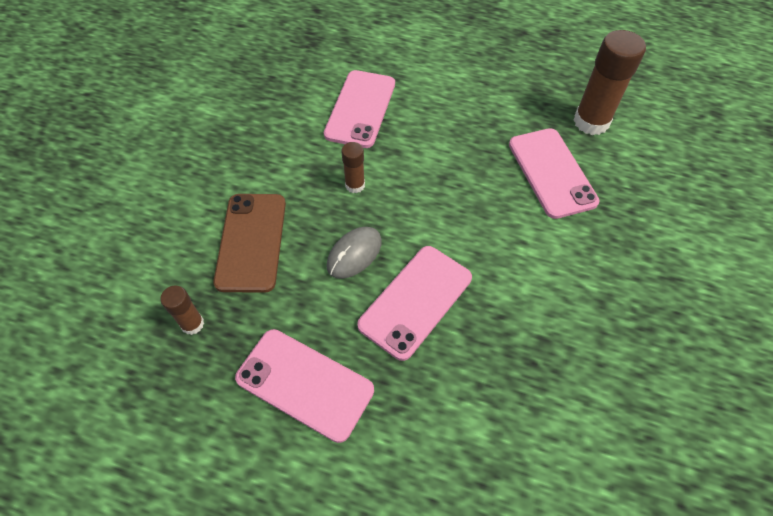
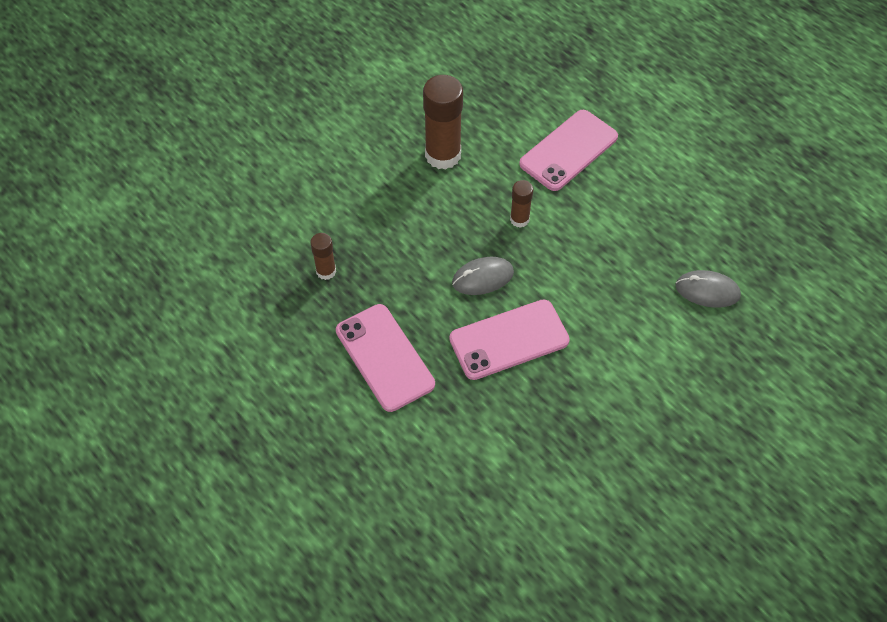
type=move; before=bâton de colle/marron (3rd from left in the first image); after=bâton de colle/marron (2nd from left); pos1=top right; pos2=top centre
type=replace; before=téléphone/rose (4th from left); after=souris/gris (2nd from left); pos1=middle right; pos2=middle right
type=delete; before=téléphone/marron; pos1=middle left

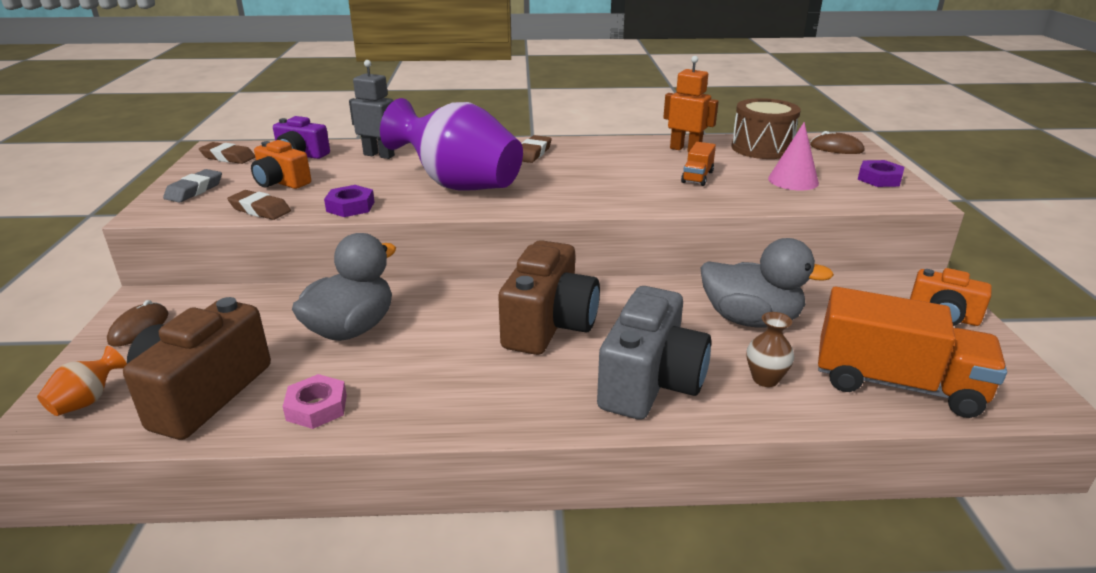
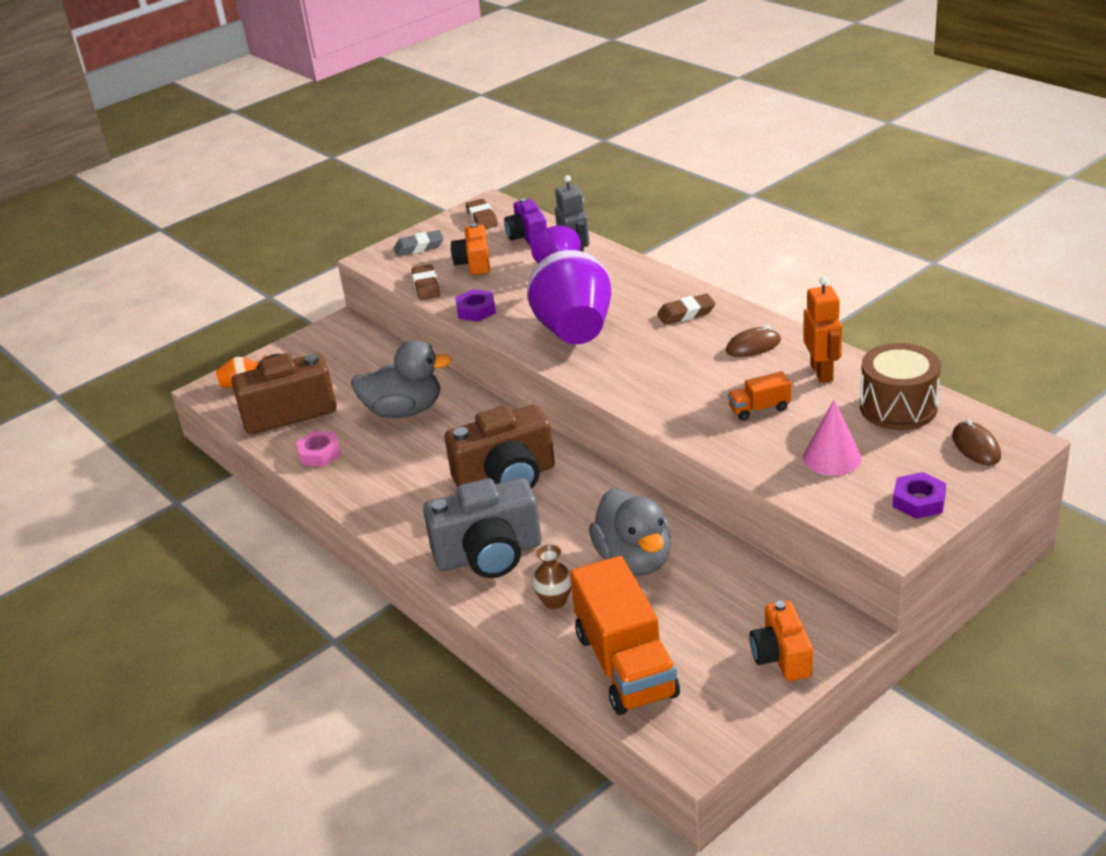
type=move; before=souris/marron (1st from left); pos1=middle left; pos2=middle right

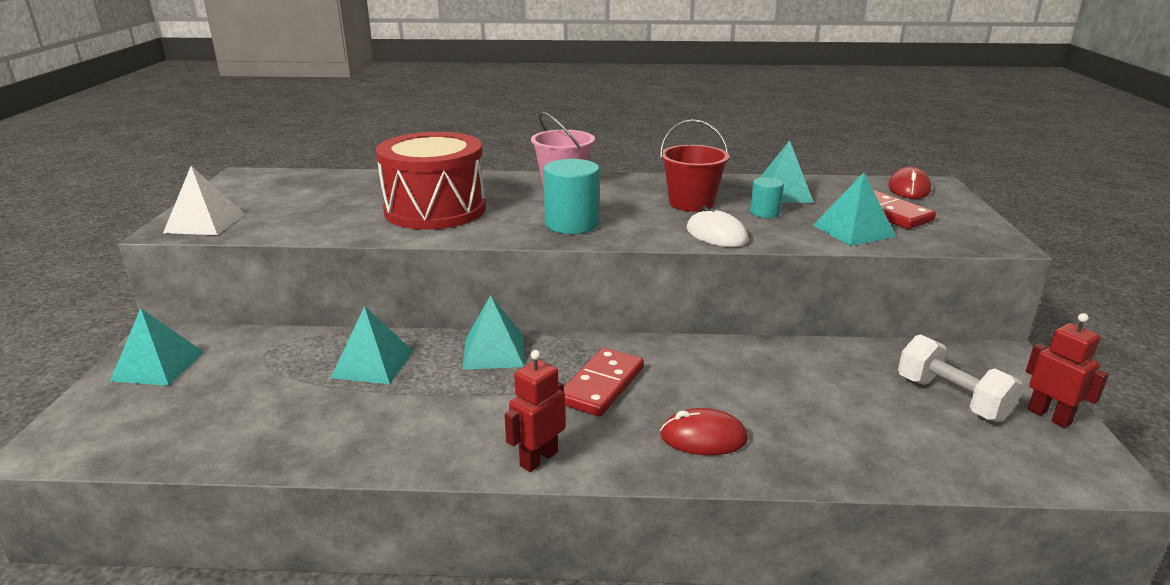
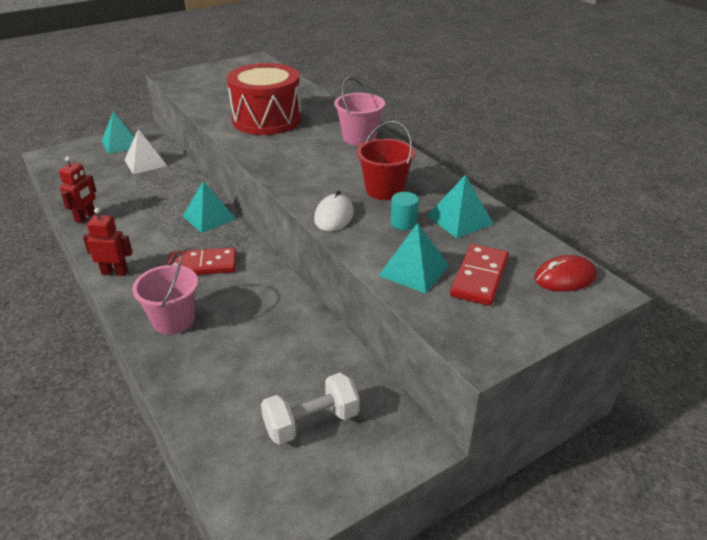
type=move; before=robot/rouge (2nd from left in the first image); after=robot/rouge (1st from left); pos1=middle right; pos2=middle left
type=move; before=pyramide/blanc; pos1=middle left; pos2=top left
type=replace; before=souris/rouge (1st from left); after=seau/rose (1st from left); pos1=bottom centre; pos2=middle left
type=rotate; before=haltère/blanc; pos1=middle right; pos2=bottom centre; turn=45
type=delete; before=pyramide/turquoise (2nd from left); pos1=middle left
type=delete; before=cylindre/turquoise (1st from left); pos1=centre

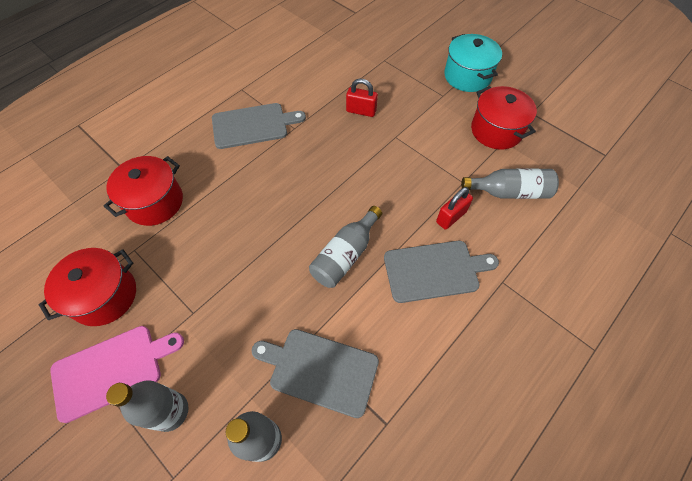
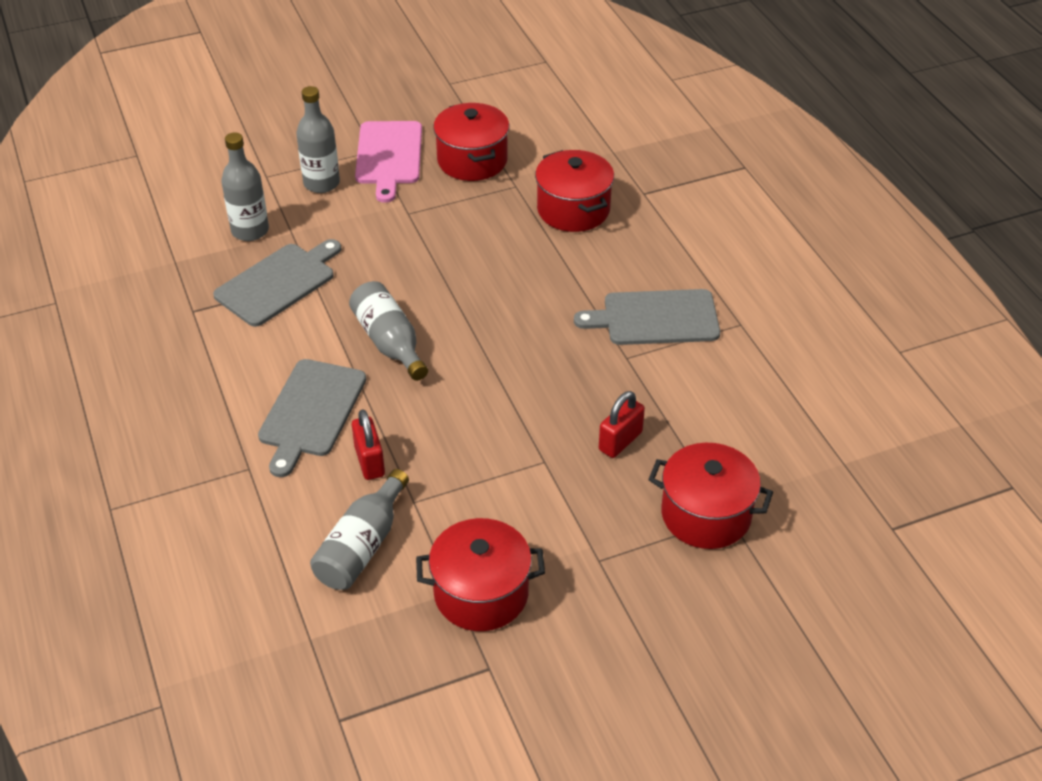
type=rotate; before=planche à découper/gris (1st from left in the first image); pos1=top centre; pos2=centre; turn=75
type=insert; after=marmite/rouge (4th from left); pos2=middle right
type=delete; before=marmite/turquoise; pos1=top right

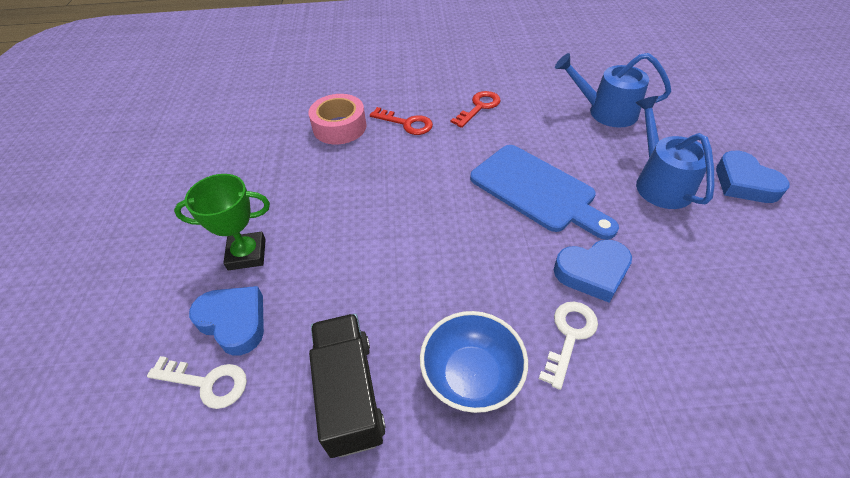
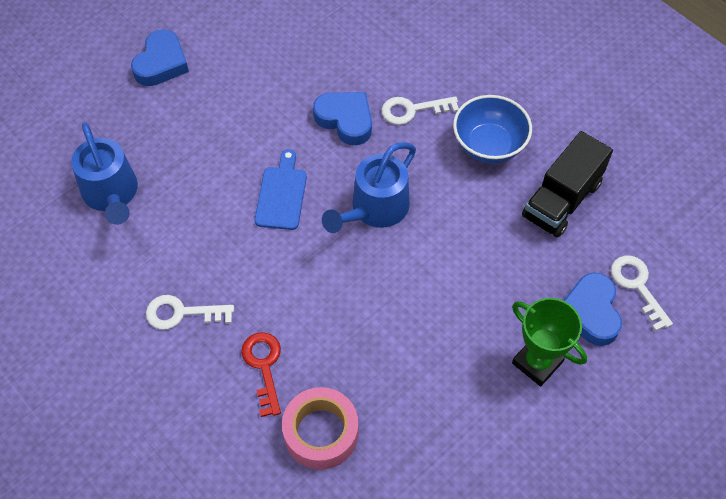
type=recolor; before=clé/rouge (2nd from left); after=clé/blanc (1st from left); pos1=top centre; pos2=middle left
type=resize; before=planche à découper/bleu; pos1=centre; pos2=centre; scale=0.59
type=move; before=arrosoir/bleu (2nd from left); pos1=top right; pos2=centre

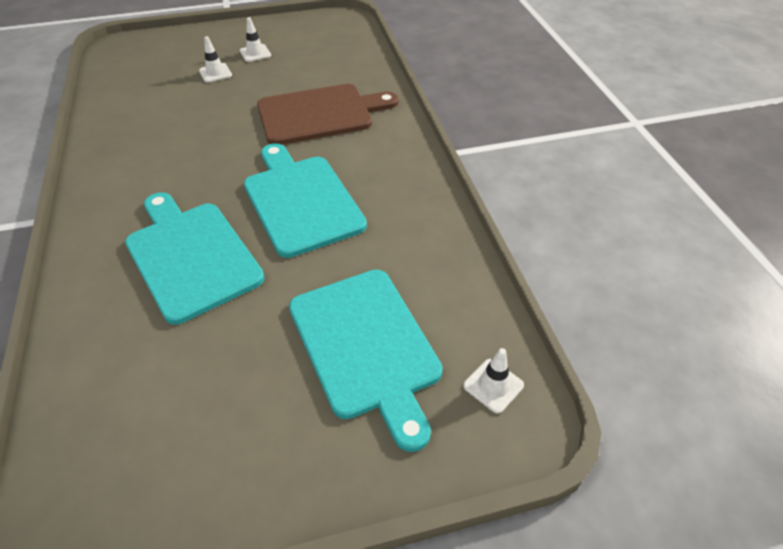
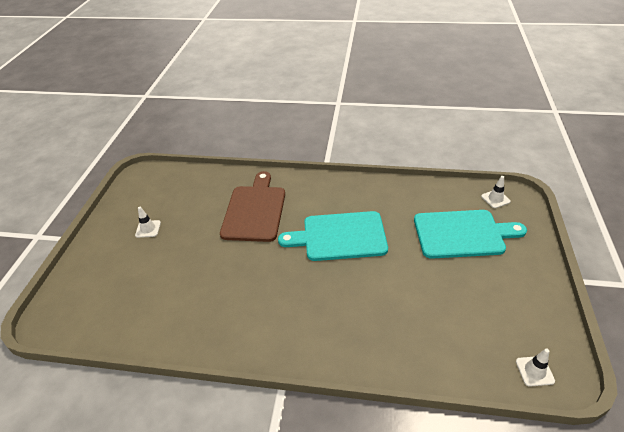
type=move; before=cône de chantier/blanc (1st from left in the first image); after=cône de chantier/blanc (3rd from left); pos1=top left; pos2=bottom right
type=delete; before=planche à découper/turquoise (1st from left); pos1=middle left

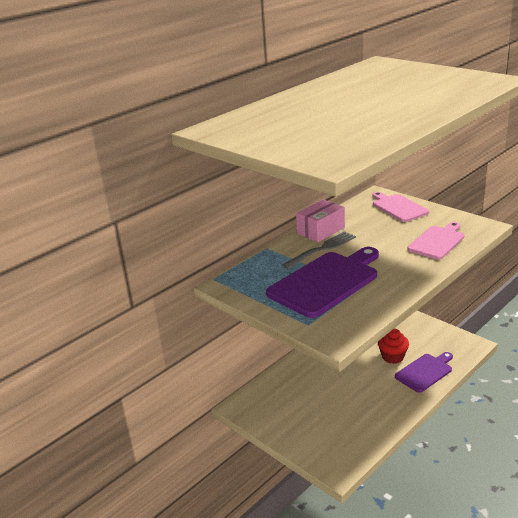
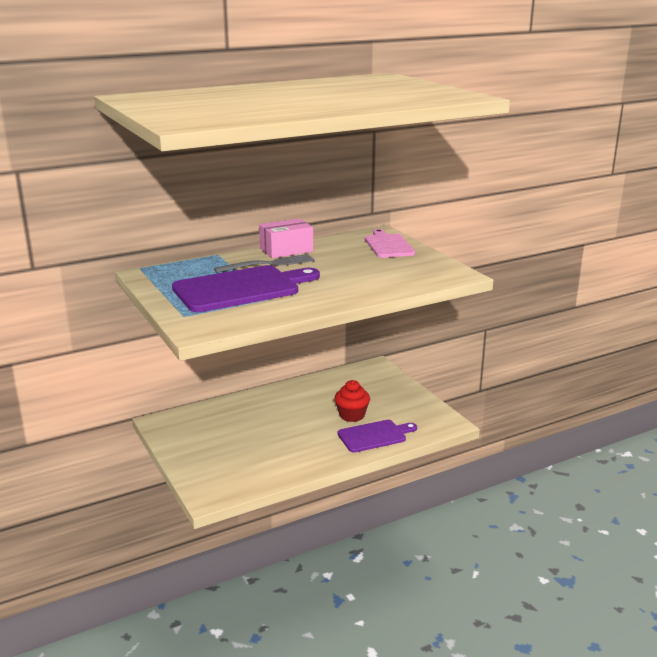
type=delete; before=planche à découper/rose (2nd from left); pos1=middle right

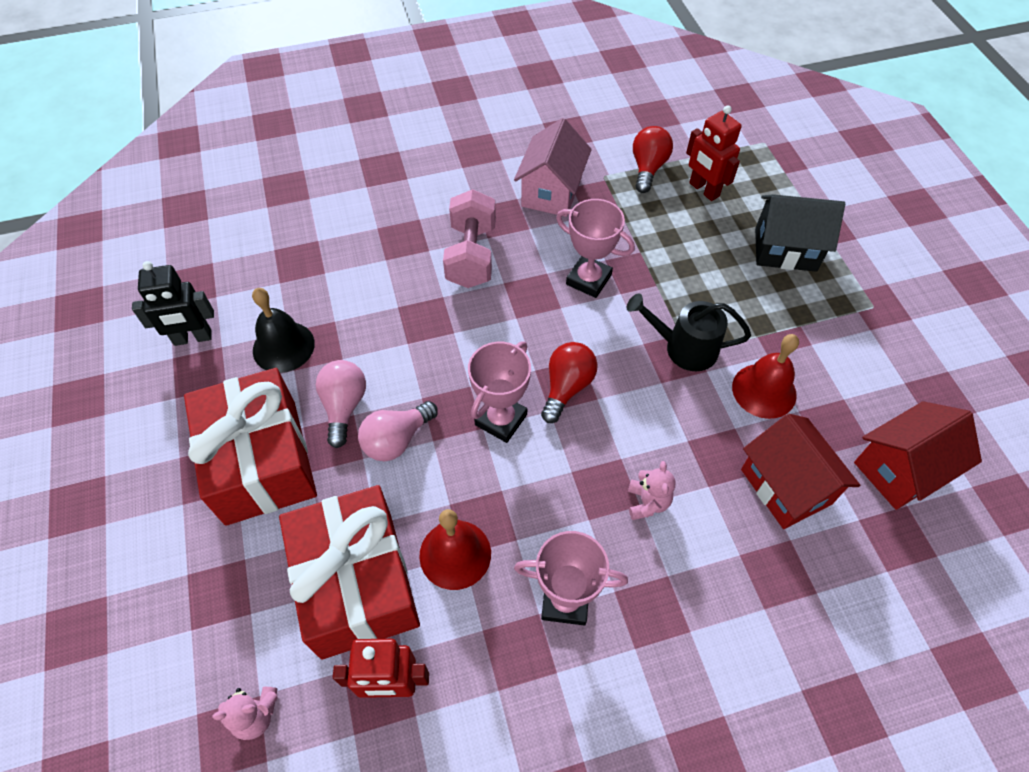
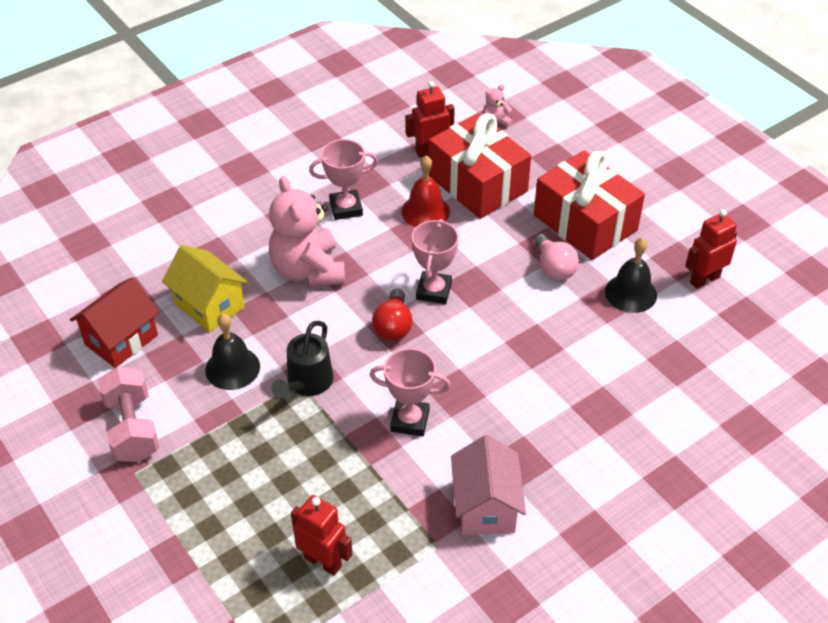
type=move; before=haltère/rose; pos1=top centre; pos2=middle left
type=recolor; before=maison/rouge (1st from left); after=maison/jaune; pos1=middle right; pos2=middle left
type=recolor; before=cloche/rouge (2nd from left); after=cloche/noir (1st from left); pos1=middle right; pos2=middle left
type=resize; before=ours en peluche/rose (2nd from left in the first image); pos1=centre; pos2=centre; scale=2.29
type=rotate; before=arrosoir/noir; pos1=middle right; pos2=centre; turn=120
type=recolor; before=robot/noir; after=robot/rouge (3rd from left); pos1=middle left; pos2=middle right
type=delete; before=ampoule/rose (2nd from left); pos1=centre
type=delete; before=ampoule/rouge (2nd from left); pos1=top centre
type=delete; before=maison/noir; pos1=top right

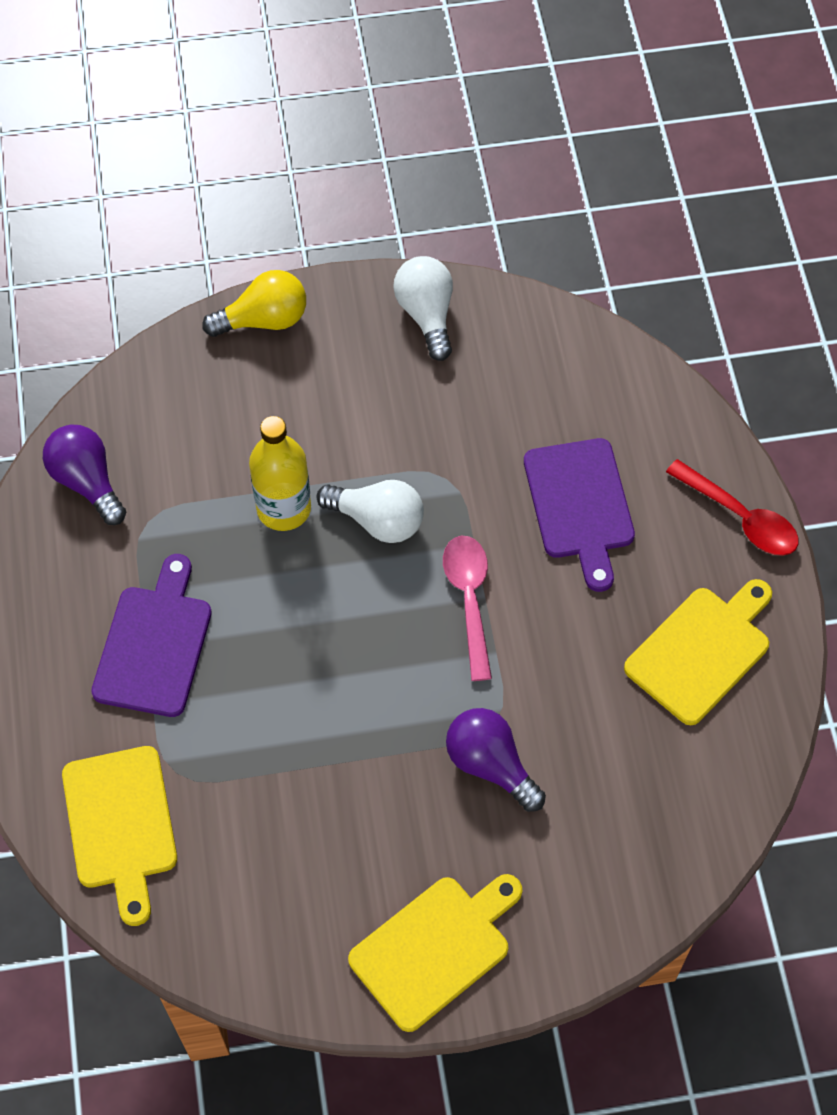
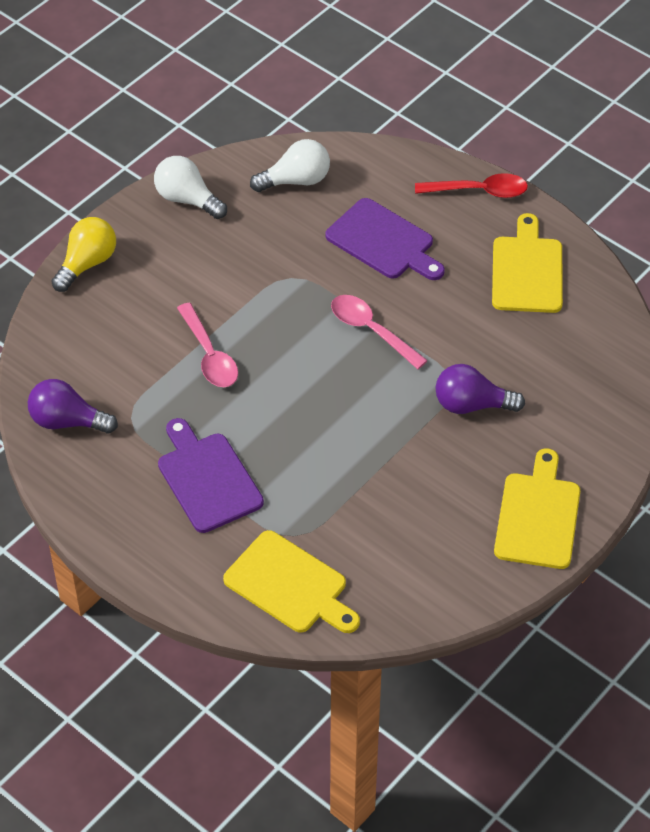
type=replace; before=bouteille/jaune; after=cuillère/rose (1st from left); pos1=centre; pos2=middle left
type=move; before=ampoule/blanc (1st from left in the first image); after=ampoule/blanc (2nd from left); pos1=centre; pos2=top centre

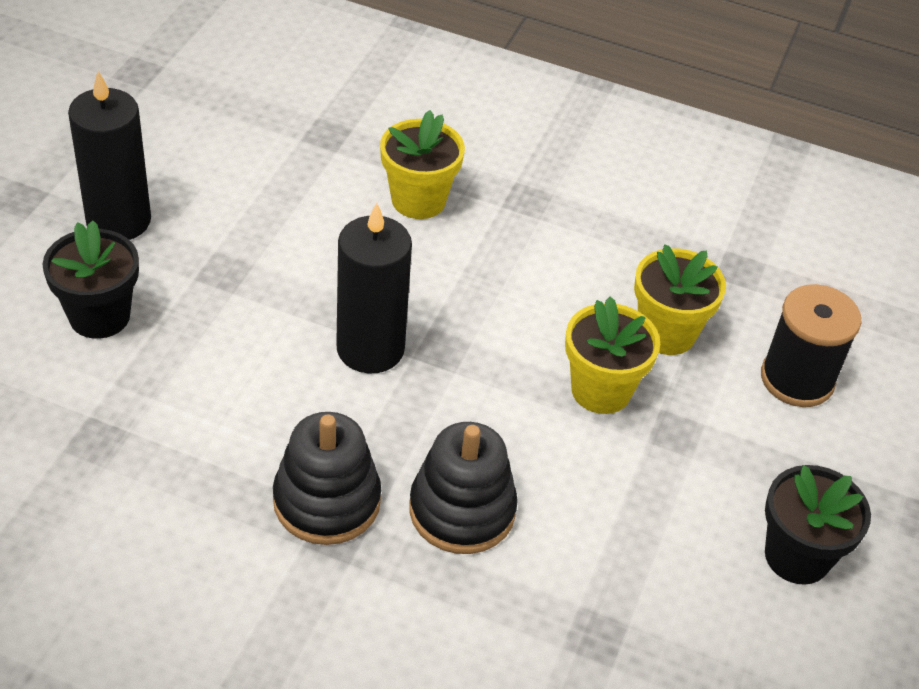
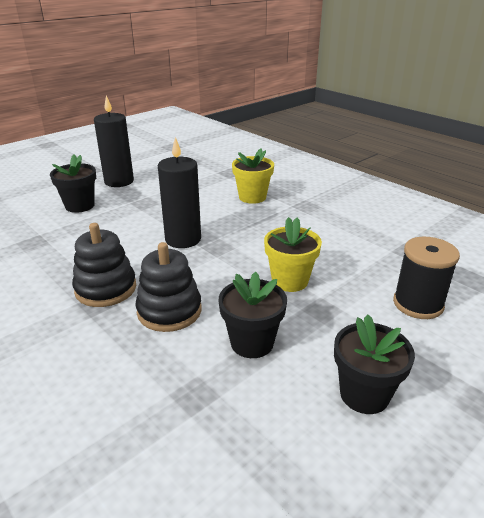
type=insert; after=pot de fleurs/noir (2nd from left); pos2=centre
type=delete; before=pot de fleurs/jaune (3rd from left); pos1=middle right

